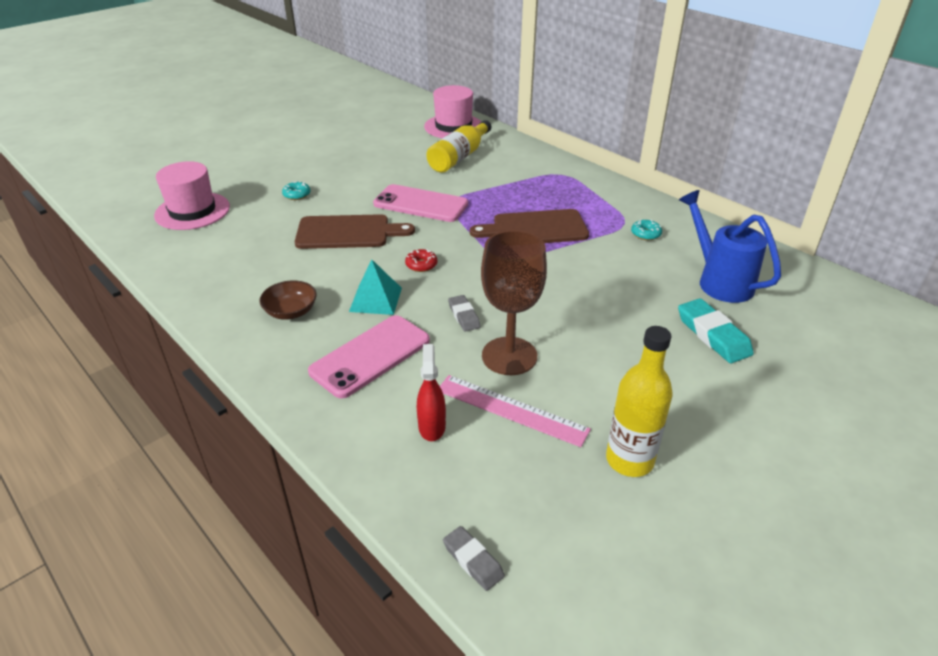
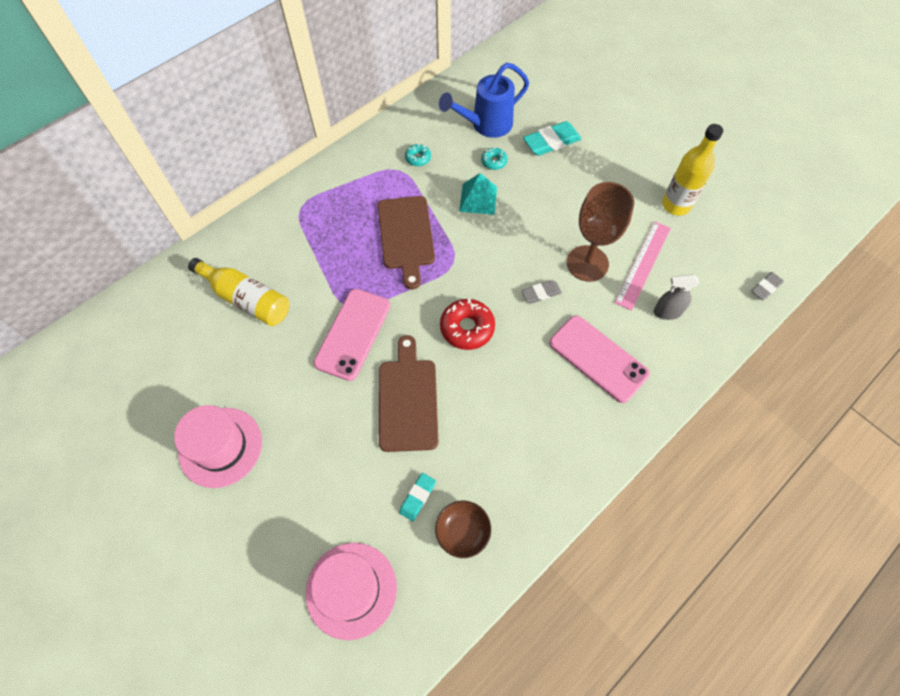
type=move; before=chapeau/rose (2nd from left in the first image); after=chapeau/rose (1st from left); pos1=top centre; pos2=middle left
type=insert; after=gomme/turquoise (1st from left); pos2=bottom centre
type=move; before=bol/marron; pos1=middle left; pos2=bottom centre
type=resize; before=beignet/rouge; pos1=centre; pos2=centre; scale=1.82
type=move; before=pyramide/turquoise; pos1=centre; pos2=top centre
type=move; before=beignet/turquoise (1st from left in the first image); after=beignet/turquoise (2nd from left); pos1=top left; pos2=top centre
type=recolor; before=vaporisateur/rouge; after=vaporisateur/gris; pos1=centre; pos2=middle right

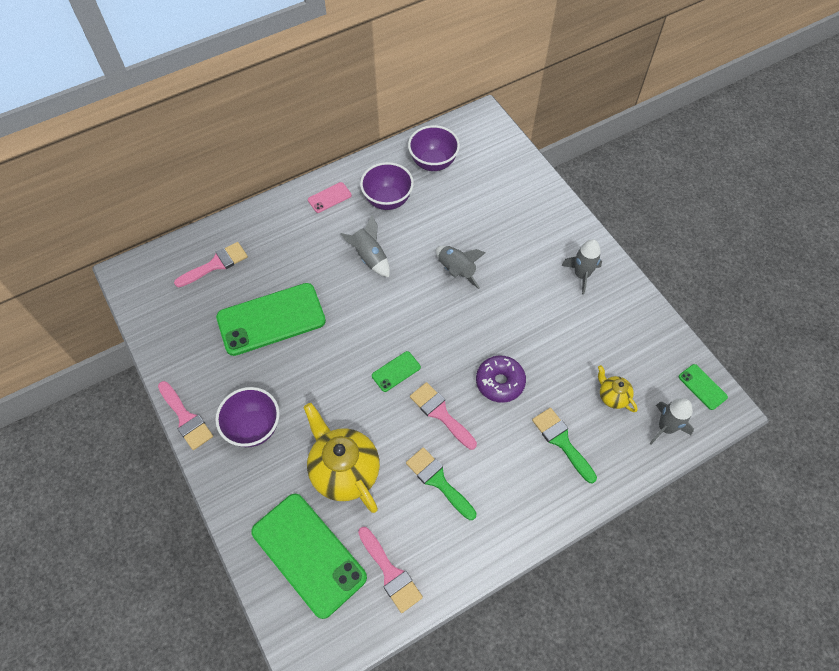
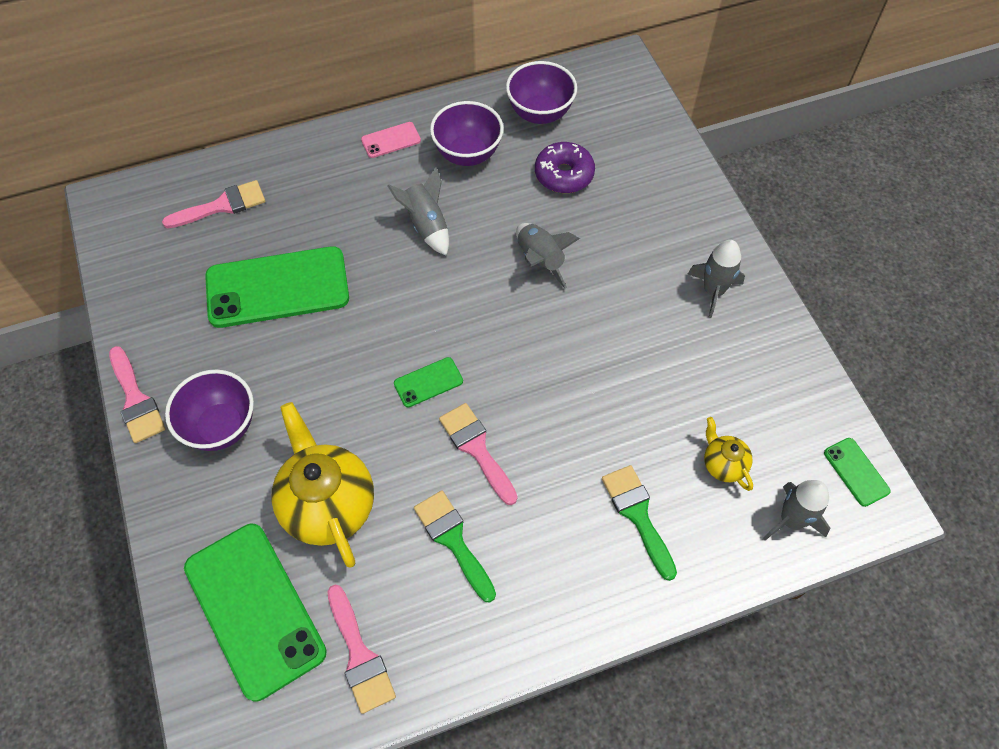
type=move; before=beignet/violet; pos1=centre; pos2=top centre

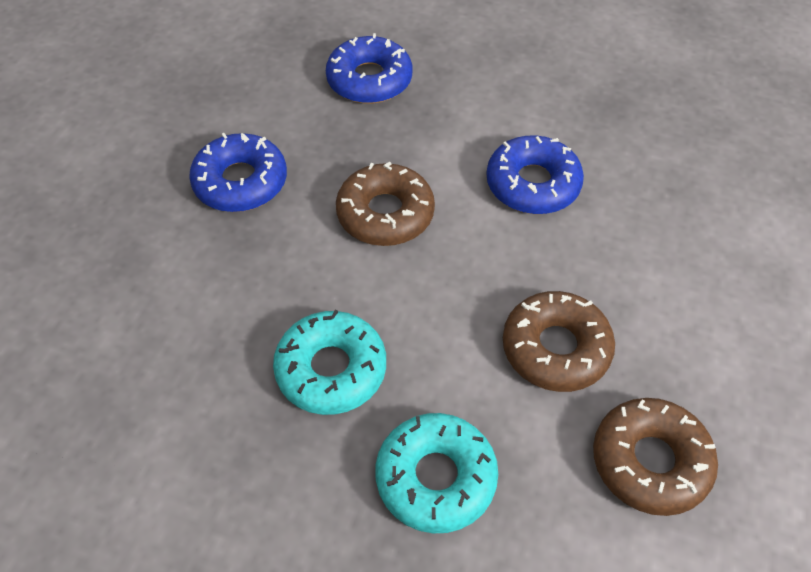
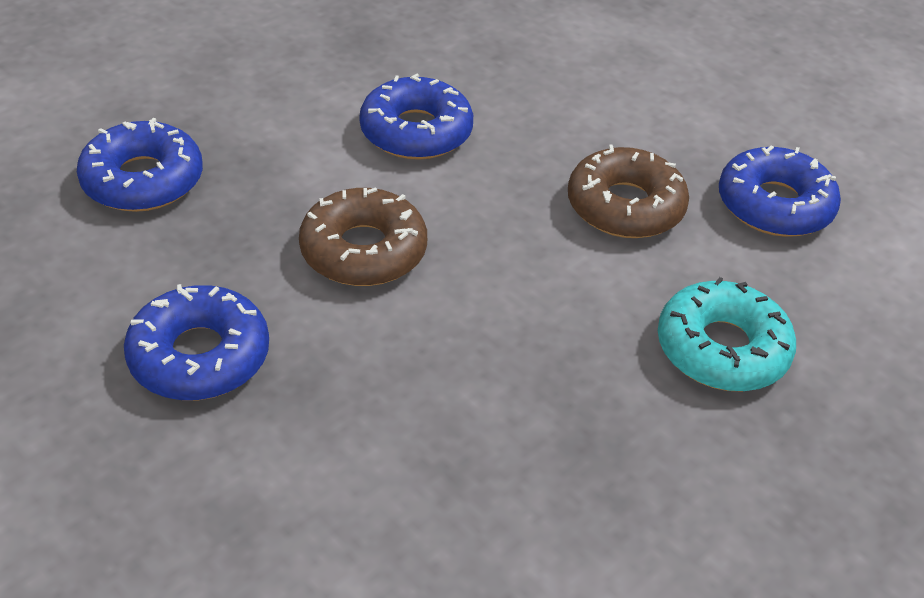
type=recolor; before=beignet/marron (3rd from left); after=beignet/bleu (4th from left); pos1=bottom right; pos2=top right
type=delete; before=beignet/turquoise (1st from left); pos1=centre

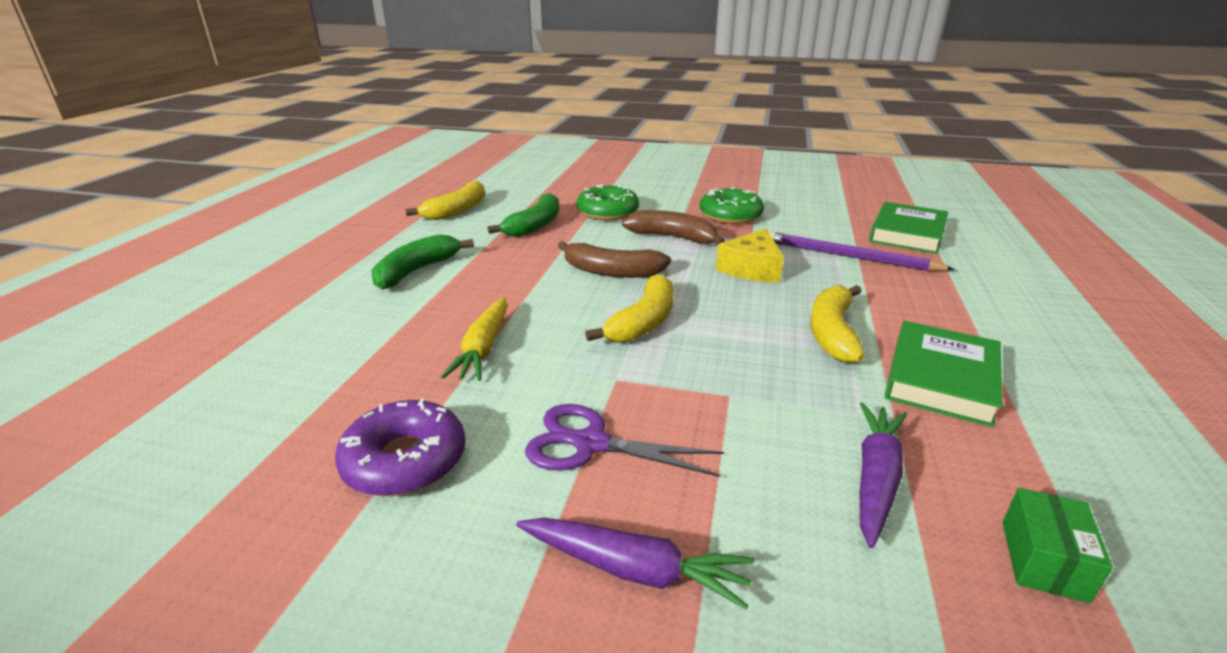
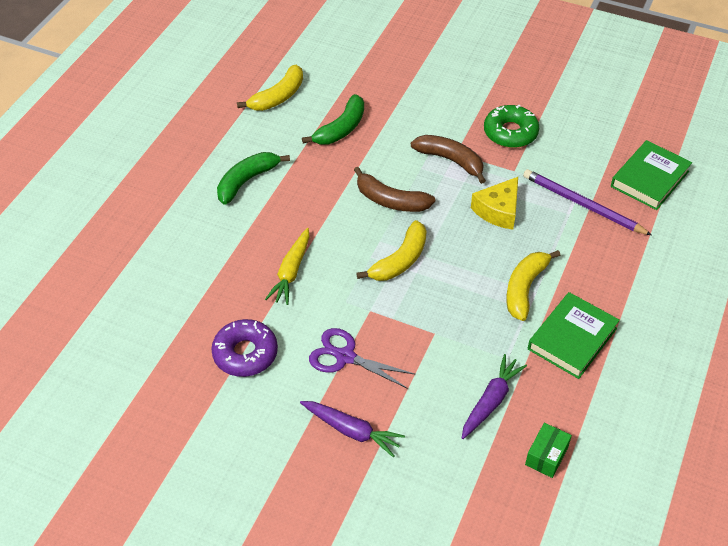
type=delete; before=beignet/vert (1st from left); pos1=top centre

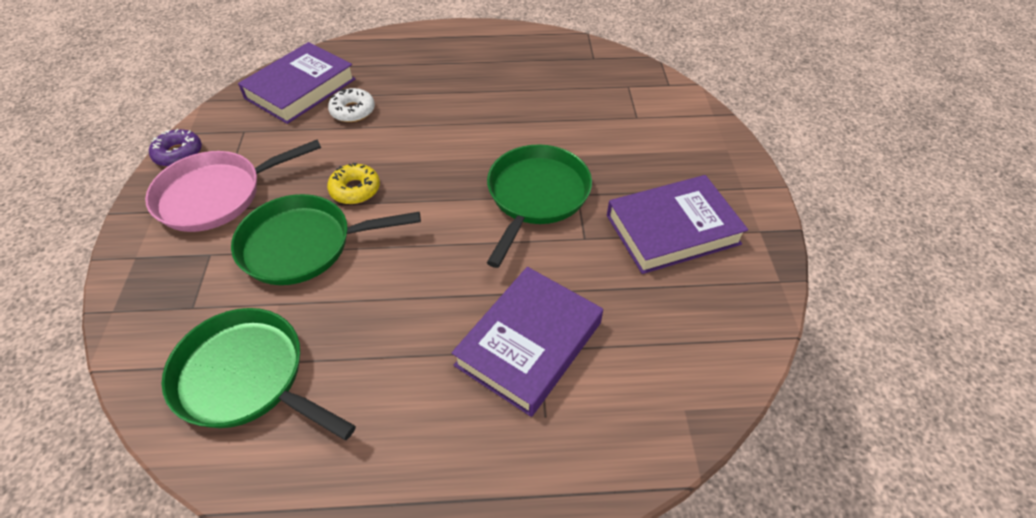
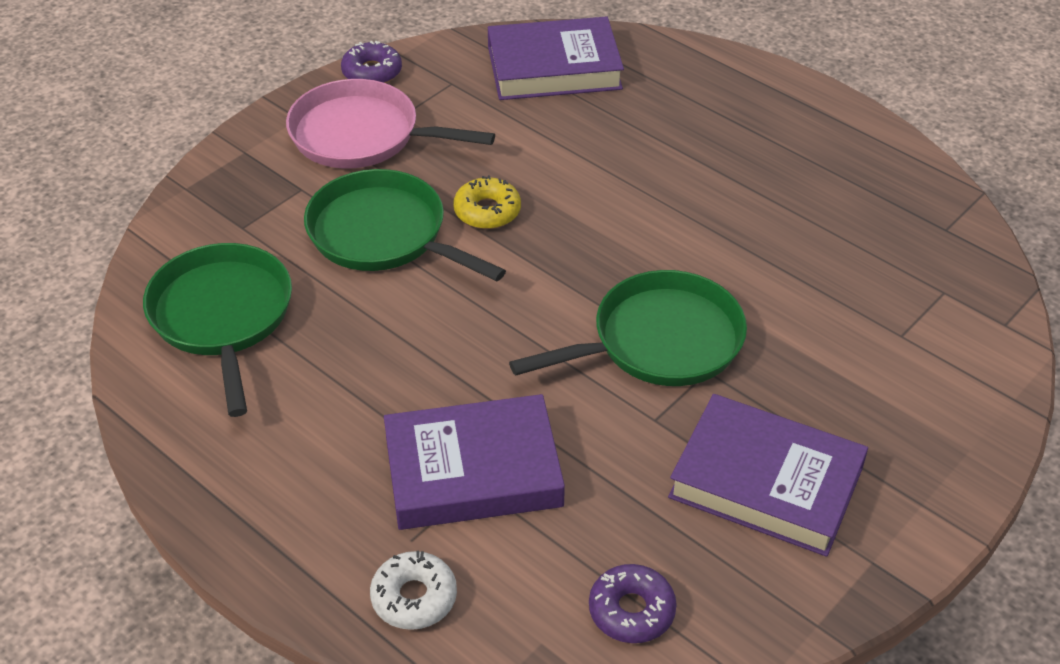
type=move; before=beignet/blanc; pos1=top centre; pos2=bottom centre
type=insert; after=beignet/violet (2nd from left); pos2=bottom centre

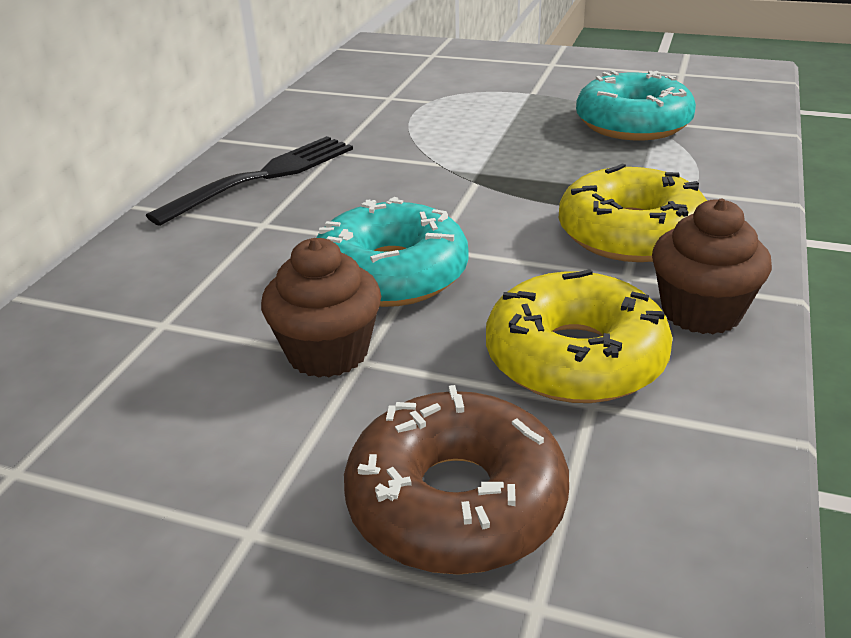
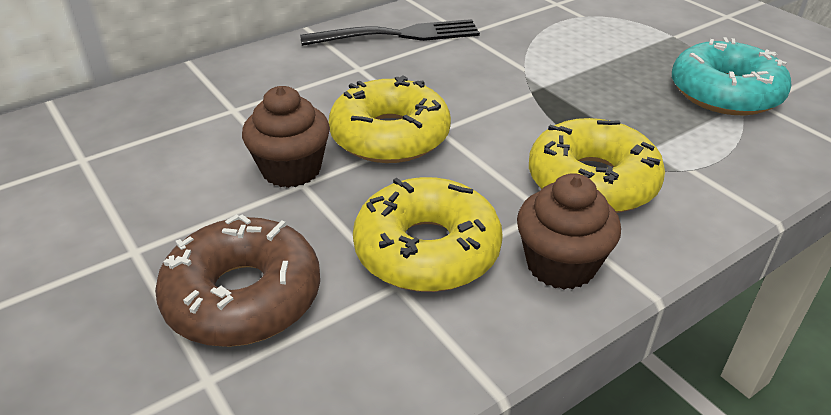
type=recolor; before=beignet/turquoise (1st from left); after=beignet/jaune (1st from left); pos1=centre; pos2=top centre

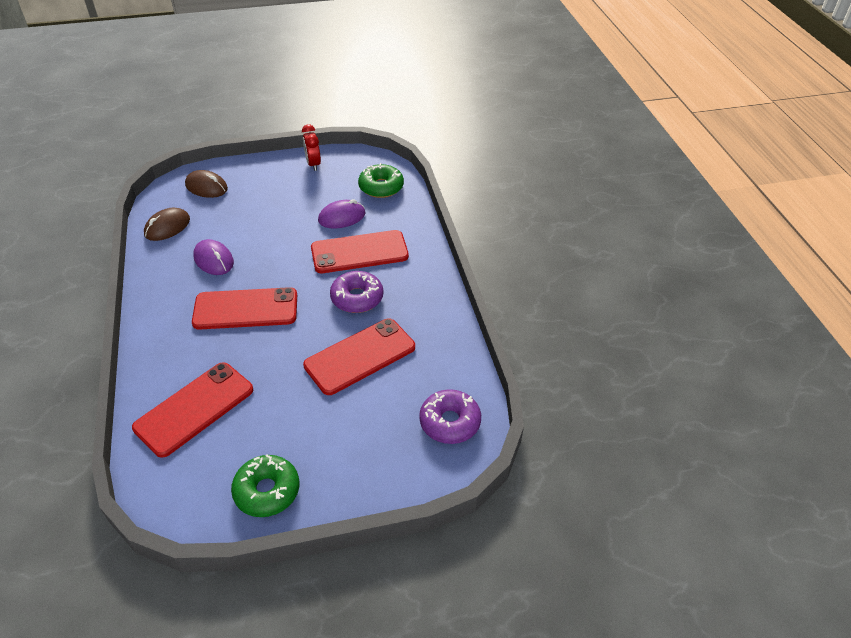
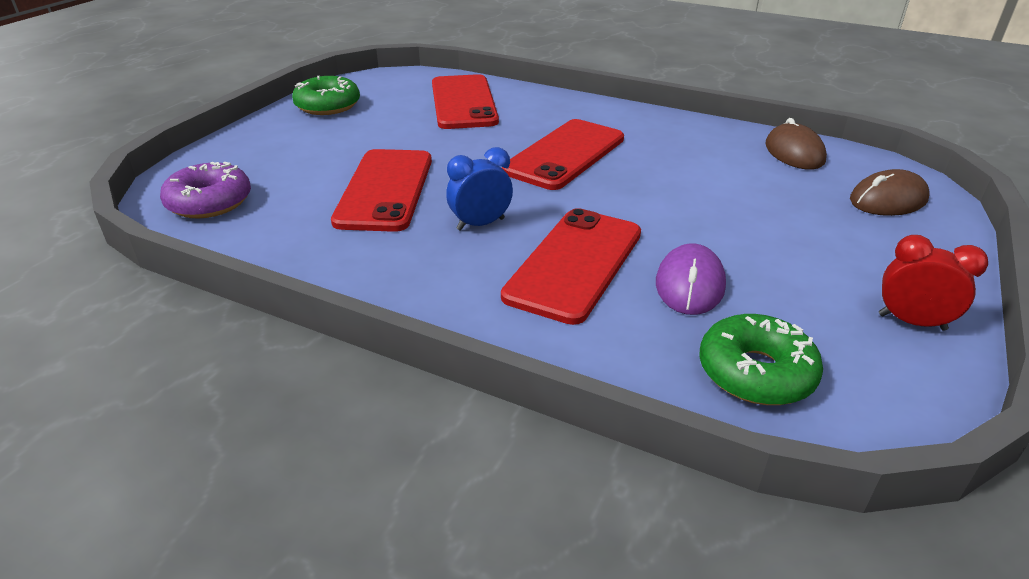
type=replace; before=beignet/violet (1st from left); after=réveil/bleu; pos1=centre; pos2=top centre
type=delete; before=souris/violet (1st from left); pos1=middle left

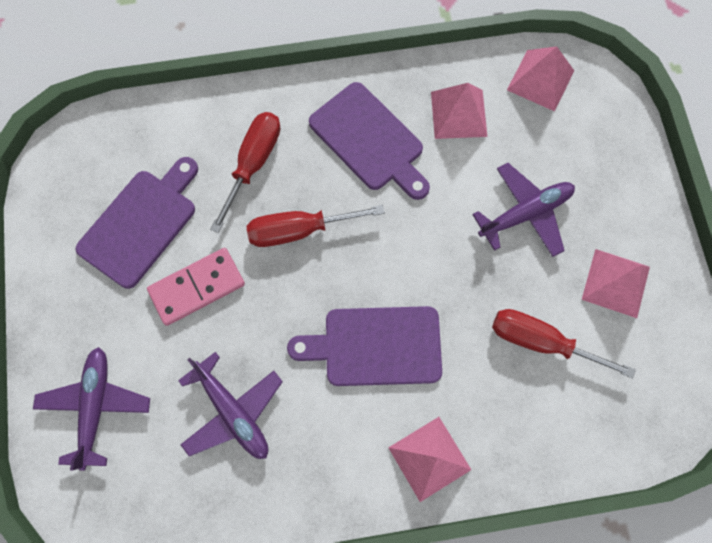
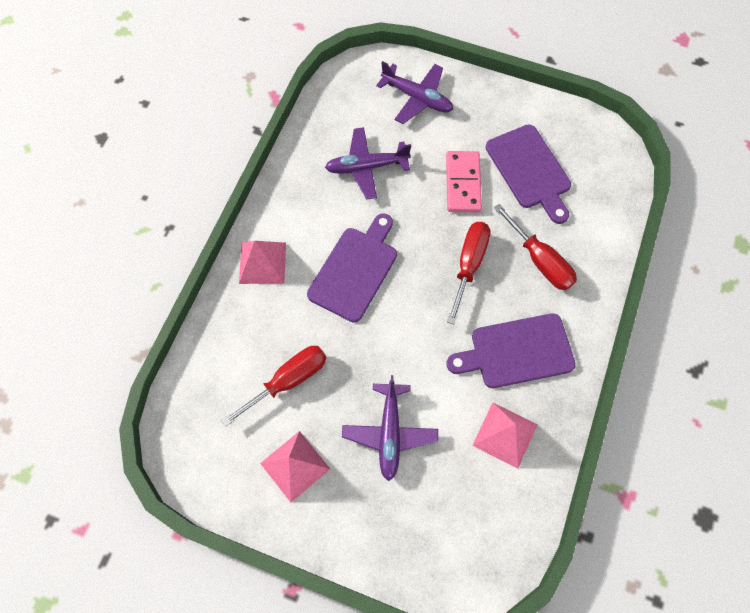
type=delete; before=pyramide/rose (3rd from left); pos1=top right

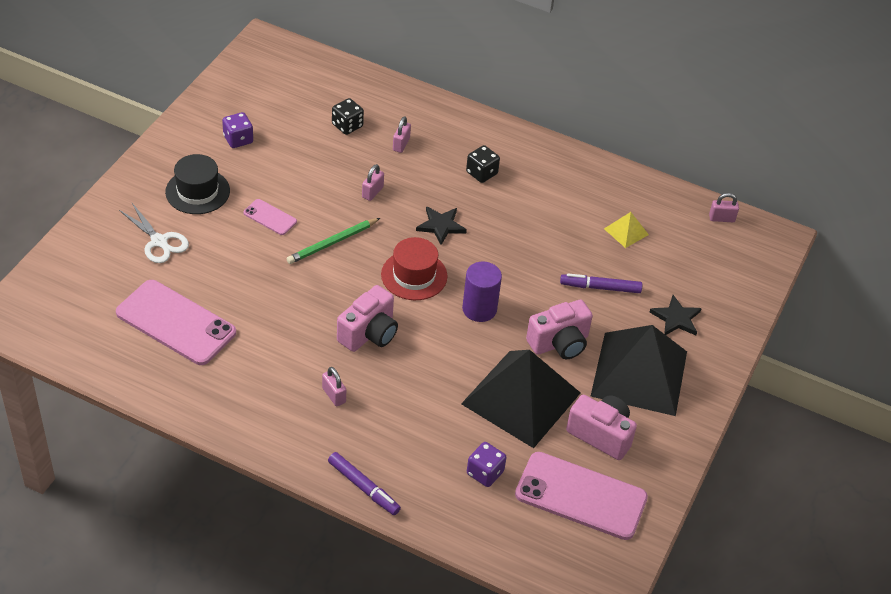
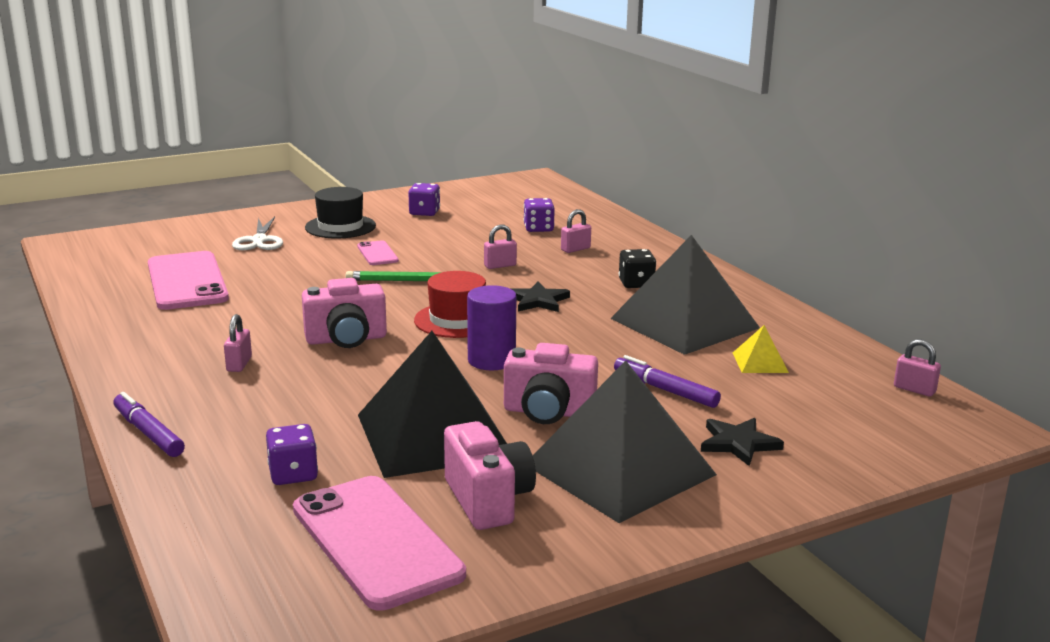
type=rotate; before=feutre/violet (1st from left); pos1=bottom centre; pos2=middle left; turn=150
type=recolor; before=dé/noir (1st from left); after=dé/violet (3rd from left); pos1=top centre; pos2=centre
type=insert; after=pyramide/noir (3rd from left); pos2=centre

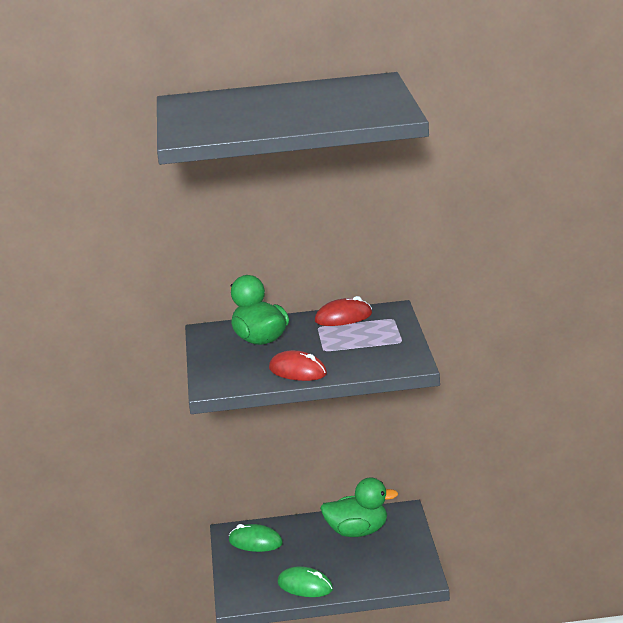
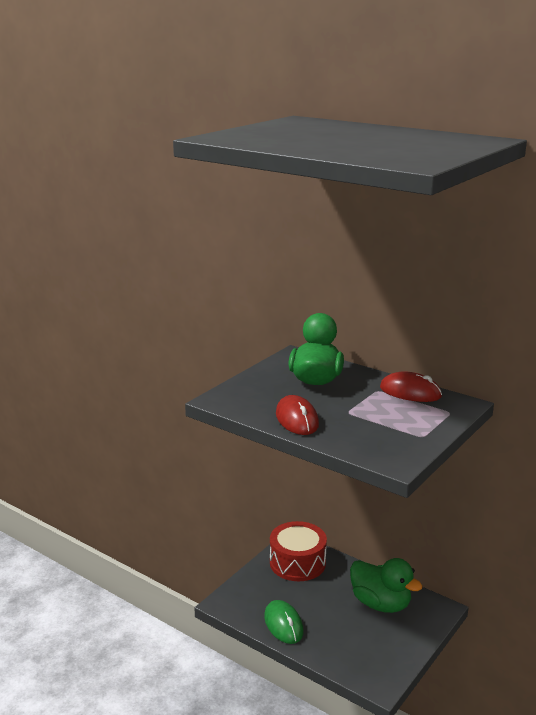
type=replace; before=souris/vert (1st from left); after=tambour/rouge; pos1=bottom centre; pos2=bottom centre

